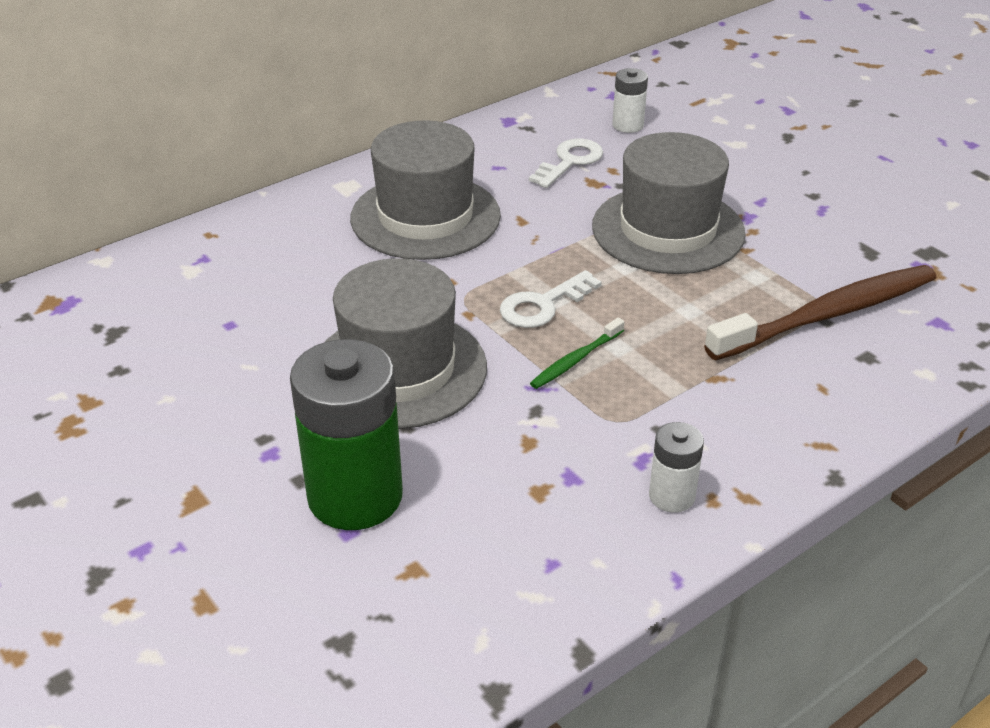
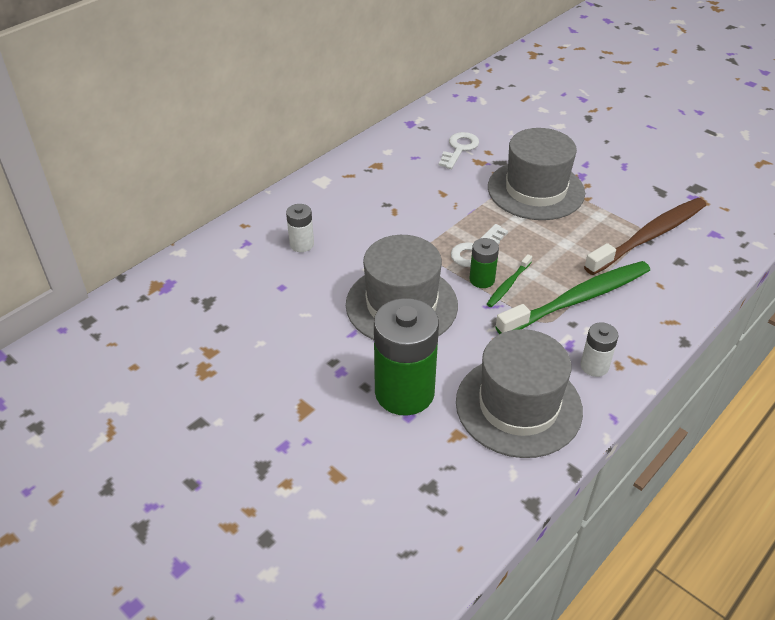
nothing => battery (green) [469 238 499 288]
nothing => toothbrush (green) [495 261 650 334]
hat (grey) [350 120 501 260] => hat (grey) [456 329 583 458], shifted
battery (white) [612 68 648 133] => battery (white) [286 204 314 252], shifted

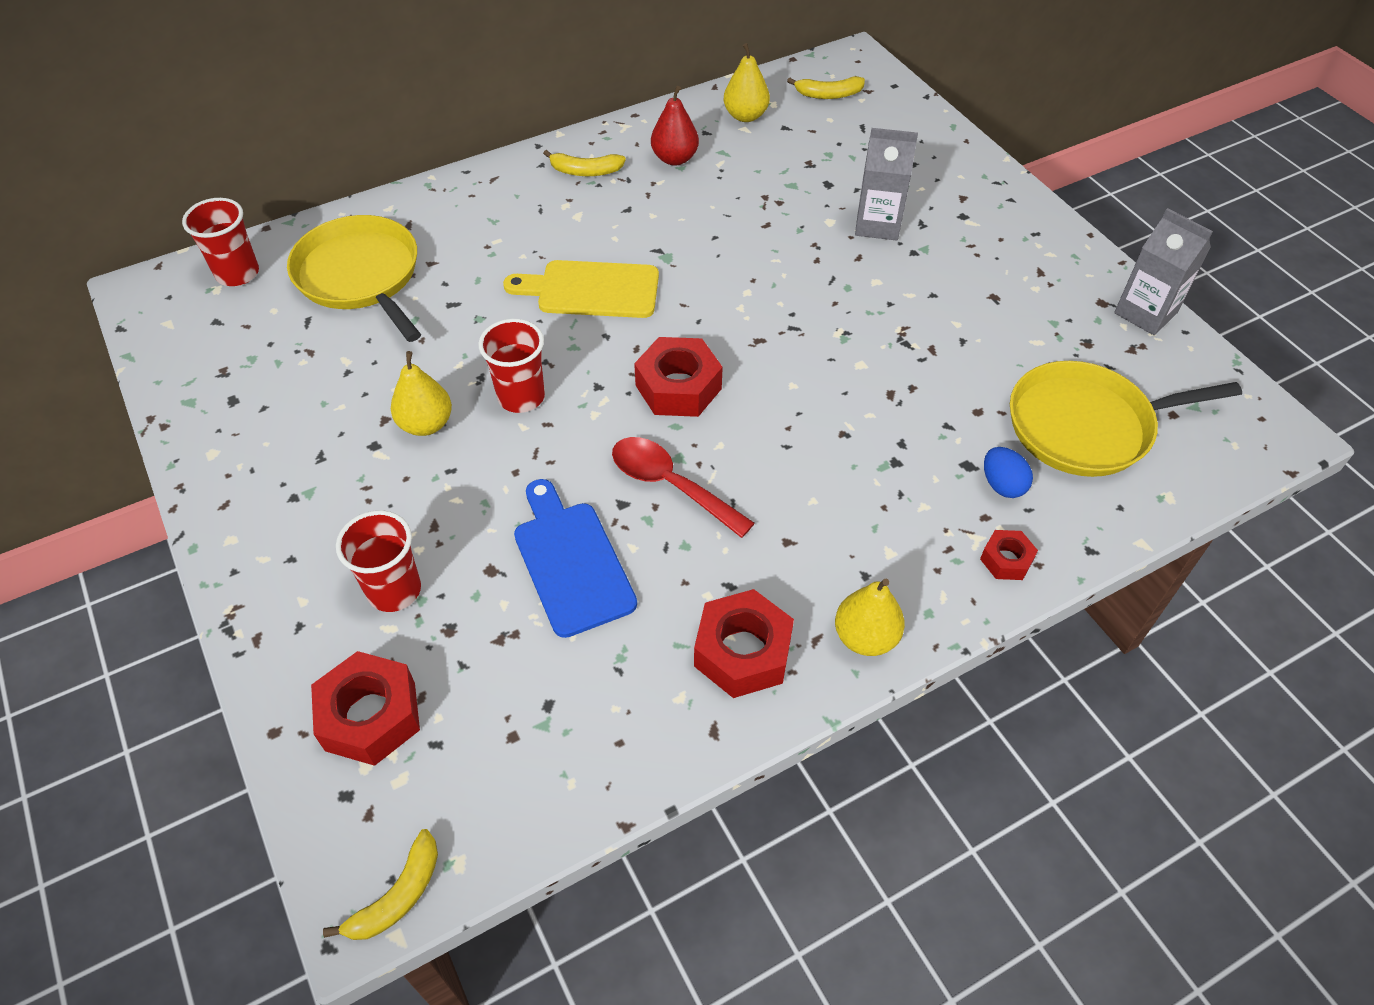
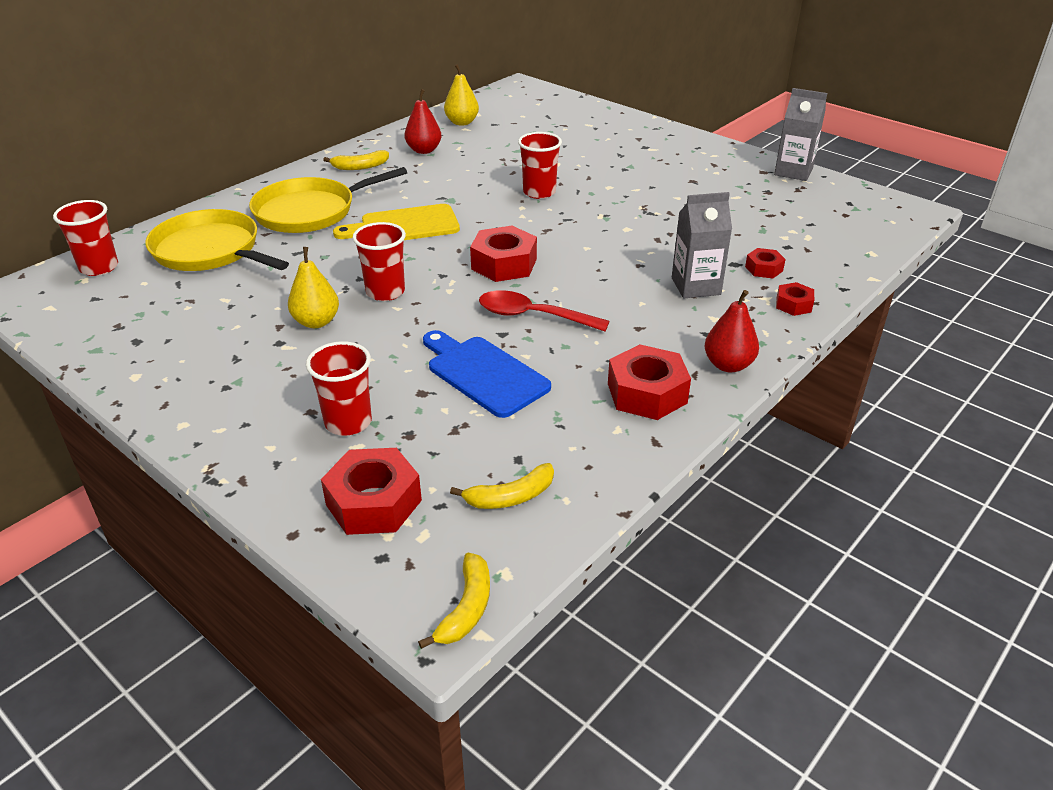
nothing => cup (red) [518 132 562 199]
banana (yellow) [787 76 865 99] => banana (yellow) [450 463 554 509], shifted
carton (grey) [855 128 918 241] => carton (grey) [672 192 732 298], shifted
pan (yellow) [1010 361 1242 477] => pan (yellow) [249 167 407 233], shifted
egg (blue) [984 447 1033 498] => nut (red) [745 248 786 278]
pear (yellow) [835 579 905 656] => pear (red) [705 290 759 372]

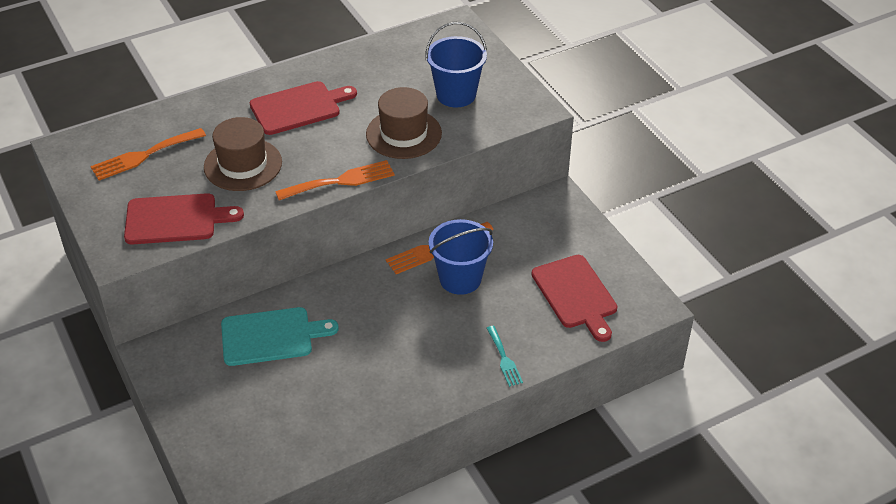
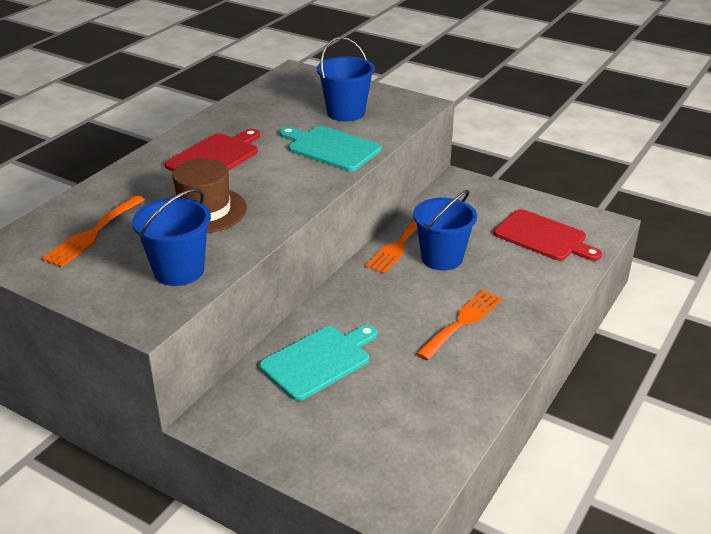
fork (turquoise) [487 326 523 387] => nothing
fork (orange) [275 160 395 200] => fork (orange) [416 290 503 360], shifted
cutting board (red) [124 193 244 244] => bucket (blue) [132 189 211 286]
hat (brown) [366 87 442 159] => cutting board (turquoise) [280 126 382 171]

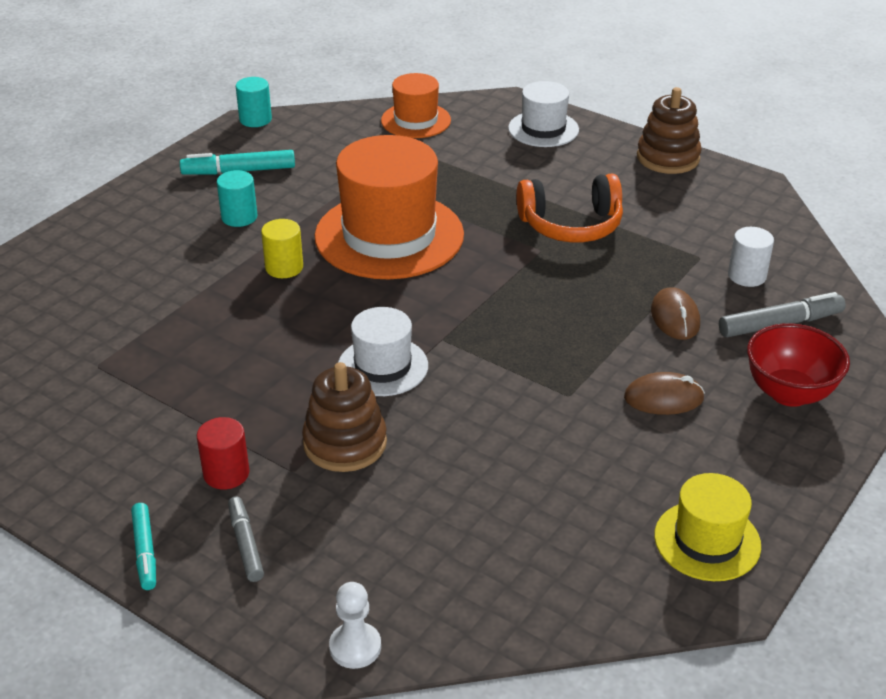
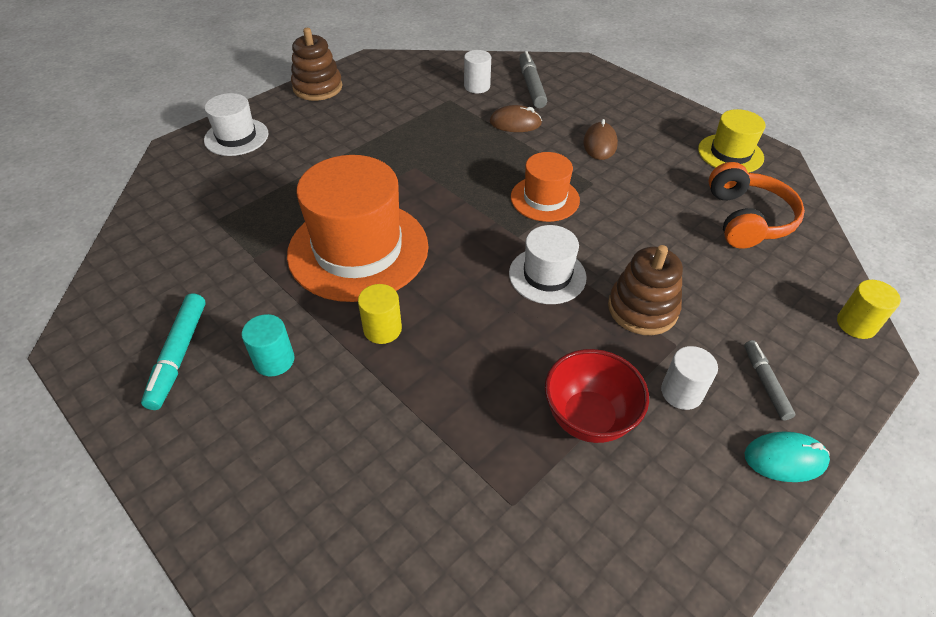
cylinder (turquoise) [236 77 272 127] => nothing
hat (orange) [381 73 451 138] => hat (orange) [511 152 580 222], shifted
headphones (orange) [516 174 623 242] => headphones (orange) [709 162 805 249], shifted
bowl (red) [747 323 850 407] => bowl (red) [545 349 649 443], shifted
marker (turquoise) [131 503 156 590] => mouse (turquoise) [744 431 830 482]
pawn (white) [329 582 381 669] => cylinder (yellow) [837 280 901 339]
cylinder (red) [197 417 250 490] => cylinder (white) [661 346 718 410]
marker (grey) [228 496 264 582] => marker (grey) [744 340 796 420], 90 degrees clockwise

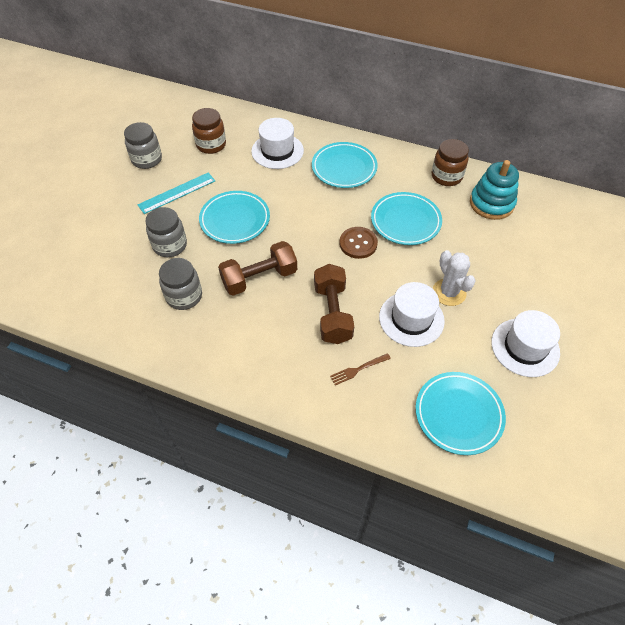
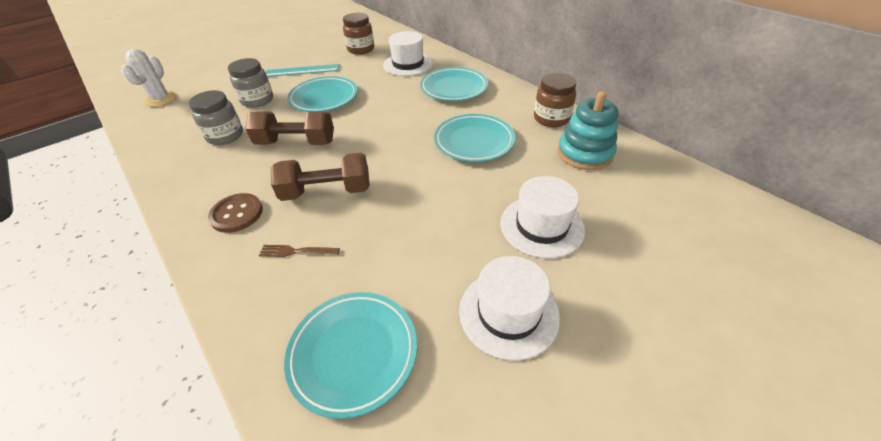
jar (grey) [124 122 162 169] => nothing
button (brown) [339 227 378 259] => button (brown) [208 193 263 233], shifted
hat (white) [379 282 445 347] => hat (white) [500 176 585 258], shifted
cactus (white) [433 250 476 306] => cactus (white) [121 49 177 107], shifted
dumbbell (brown) [314 264 354 344] => dumbbell (brown) [270 153 370 201], 60 degrees clockwise

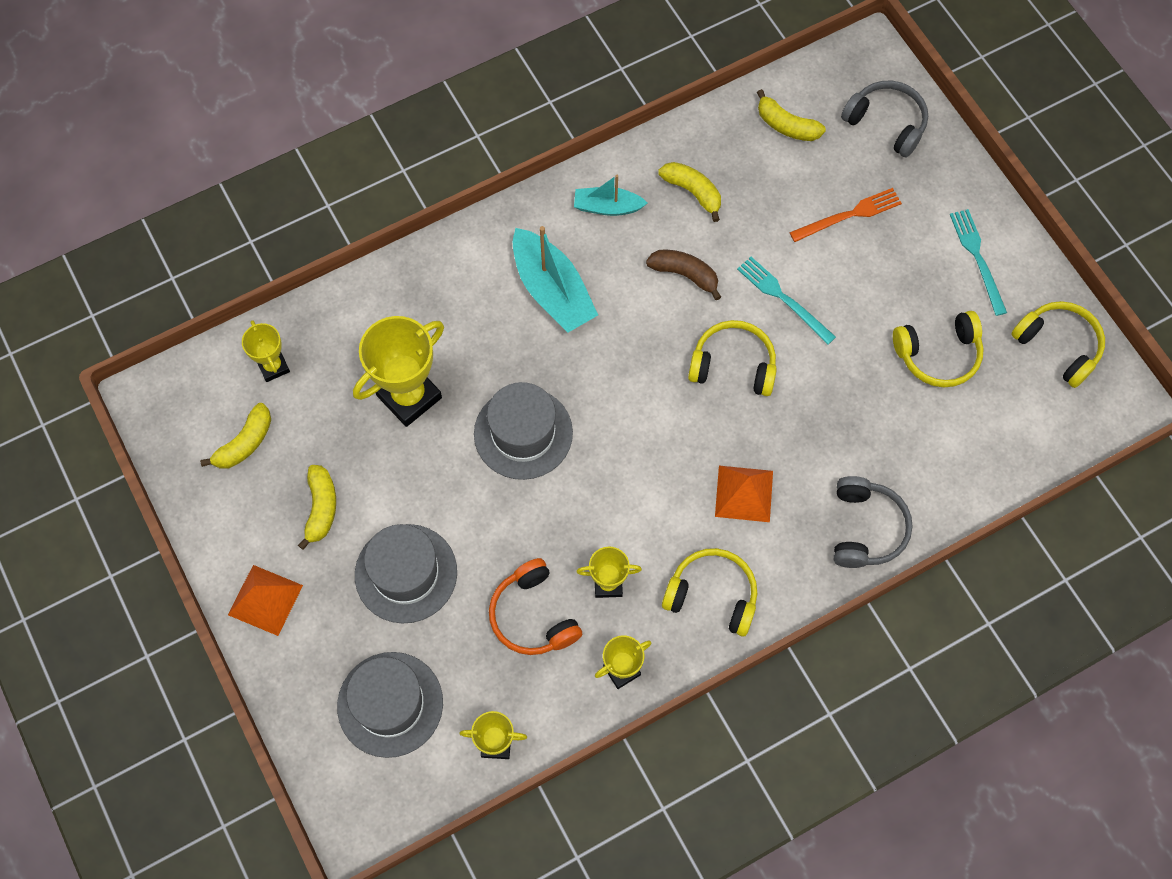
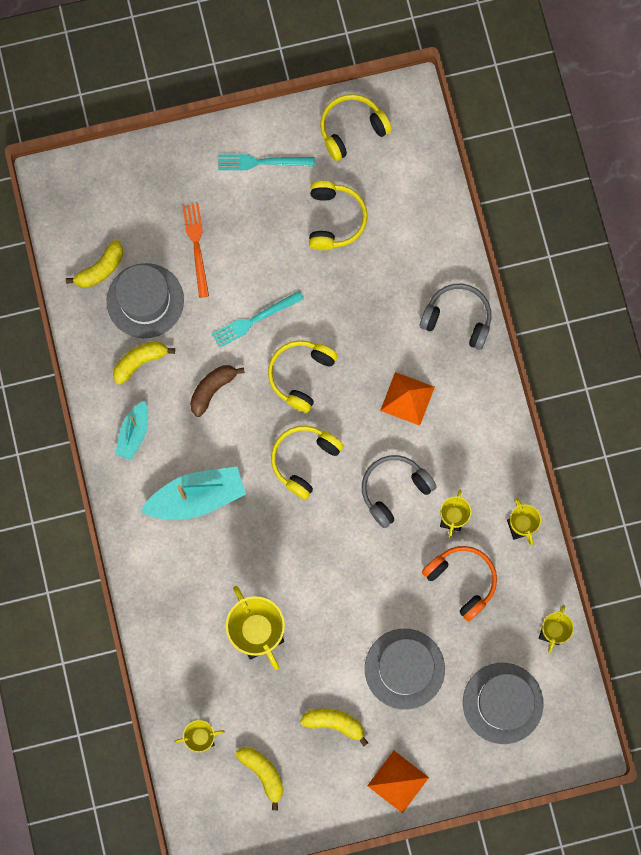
hat (grey) [474 382 573 480] => hat (grey) [107 263 184 338], shifted
headphones (yellow) [662 548 757 636] => headphones (yellow) [271 426 344 500], shifted
headphones (grey) [841 81 928 157] => headphones (grey) [362 455 437 528], shifted
headphones (orange) [489 558 583 655] => headphones (orange) [422 546 497 621], 120 degrees counterclockwise

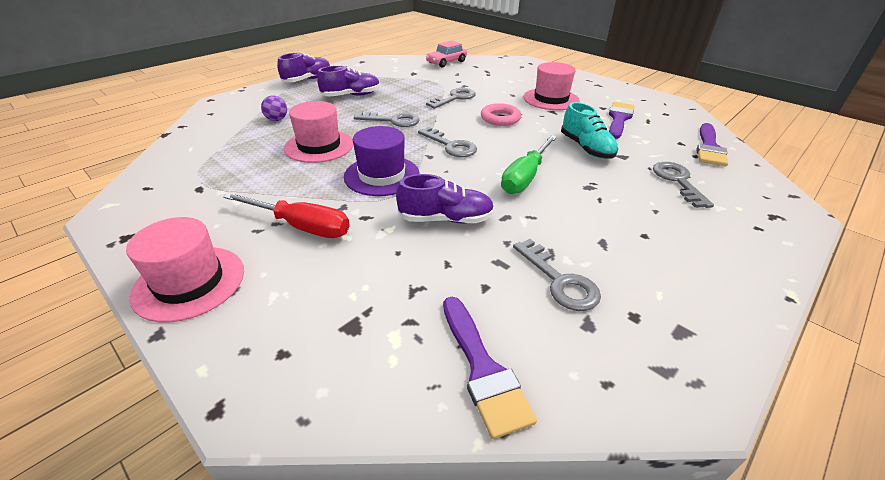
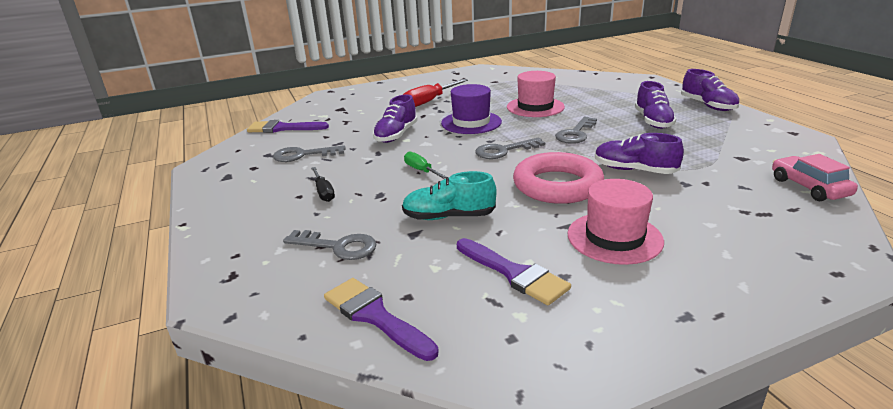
hat (pink) [126 217 244 322] => nothing
ball (purple) [261 96 287 121] => nothing
nothing => screwdriver (black) [311 167 335 202]
key (grey) [426 88 476 109] => shoe (purple) [595 133 684 174]
ring (pink) [481 103 521 126] => ring (pink) [513 152 604 204], x1.70
screwdriver (green) [501 135 557 194] => screwdriver (green) [404 151 446 179], x0.60

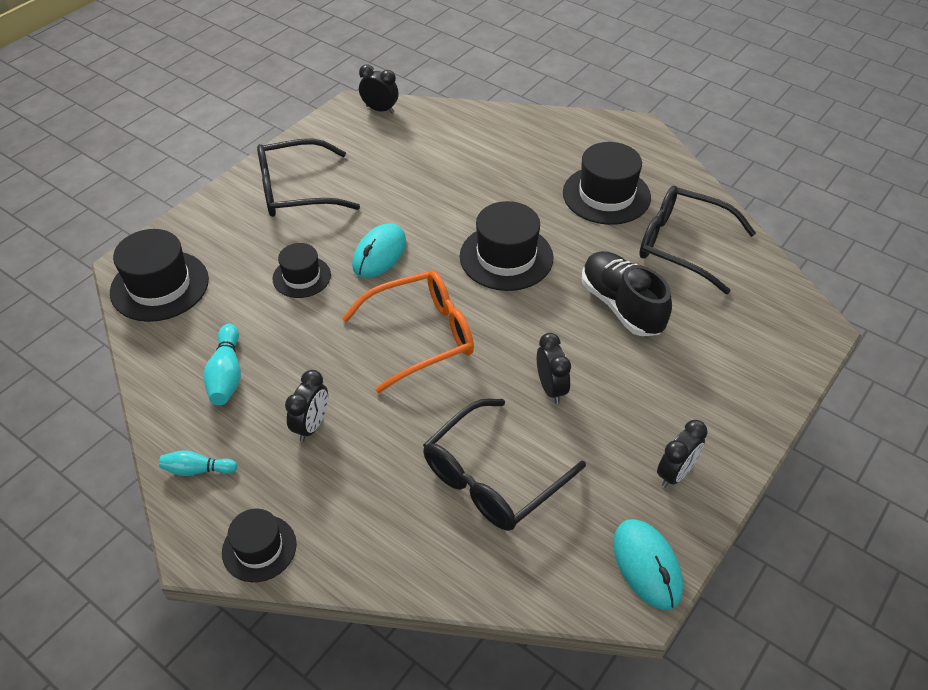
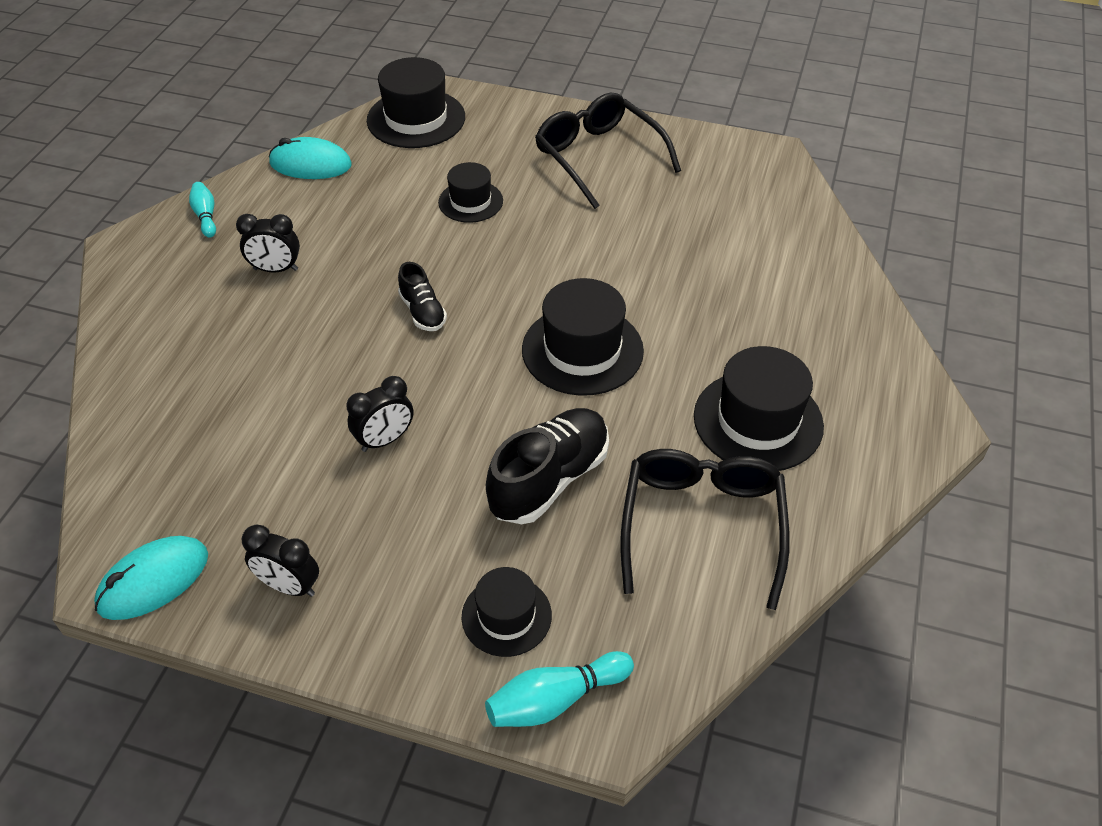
clock (black) [359 65 399 114] => nothing
glasses (black) [423 399 586 531] => nothing
bowling pin (turquoise) [203 324 241 405] => bowling pin (turquoise) [485 651 634 727], shifted
hat (black) [222 509 297 582] => hat (black) [462 567 552 657], shifted
mouse (turquoise) [352 223 406 278] => mouse (turquoise) [269 137 352 179], shifted
glasses (orange) [342 271 474 393] => shoe (black) [398 262 447 331]

